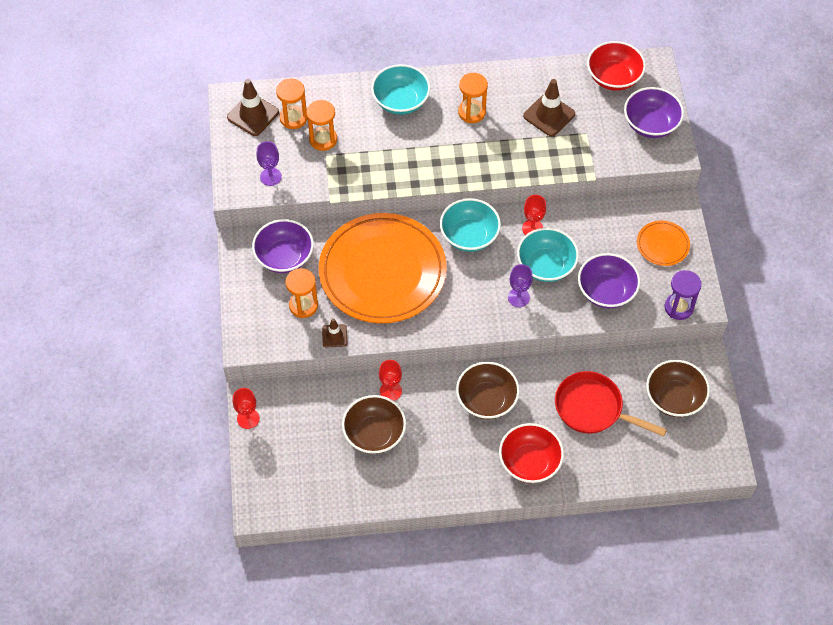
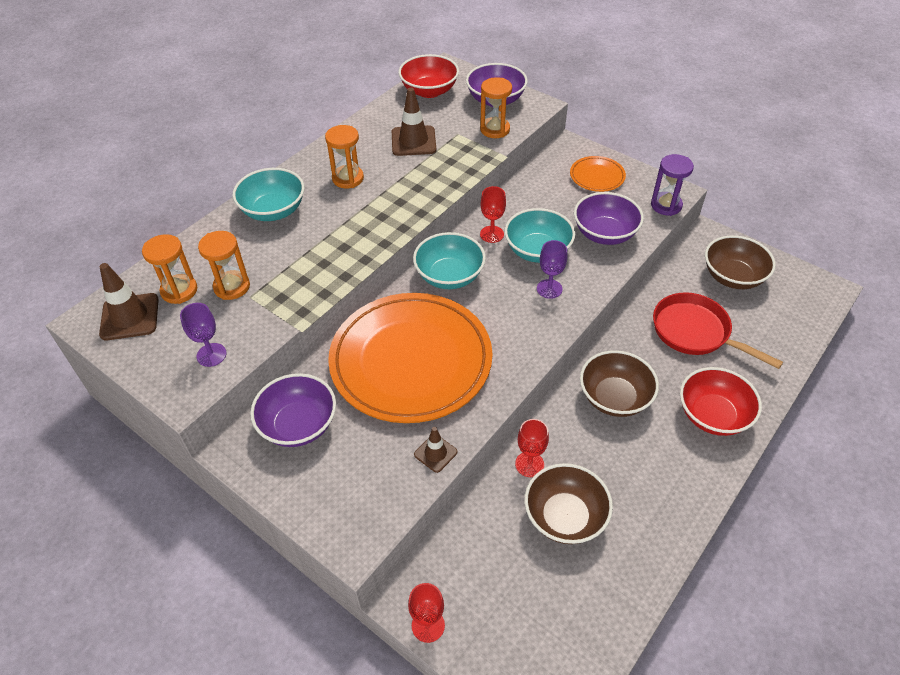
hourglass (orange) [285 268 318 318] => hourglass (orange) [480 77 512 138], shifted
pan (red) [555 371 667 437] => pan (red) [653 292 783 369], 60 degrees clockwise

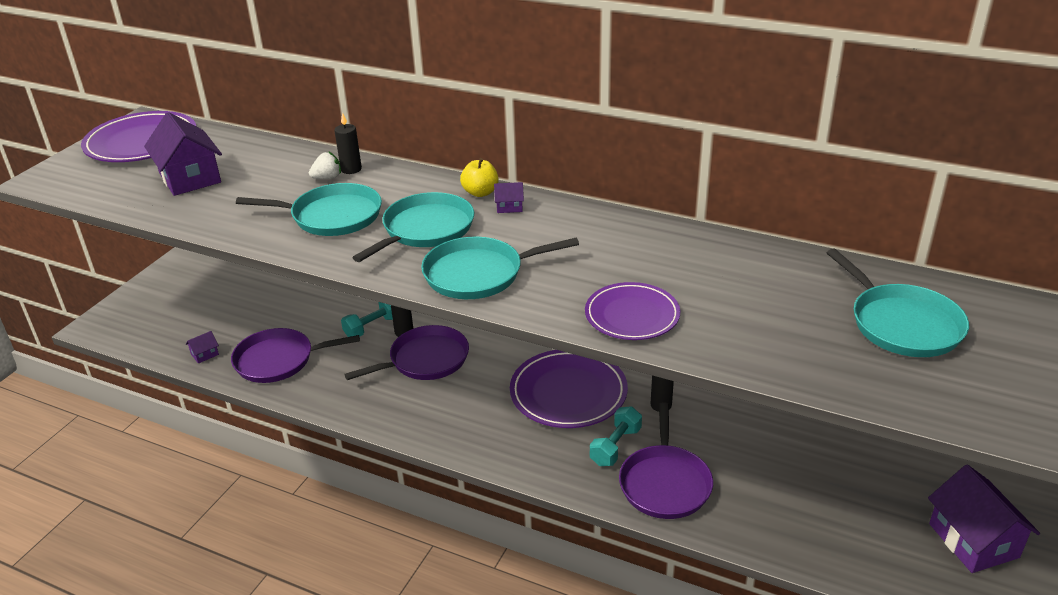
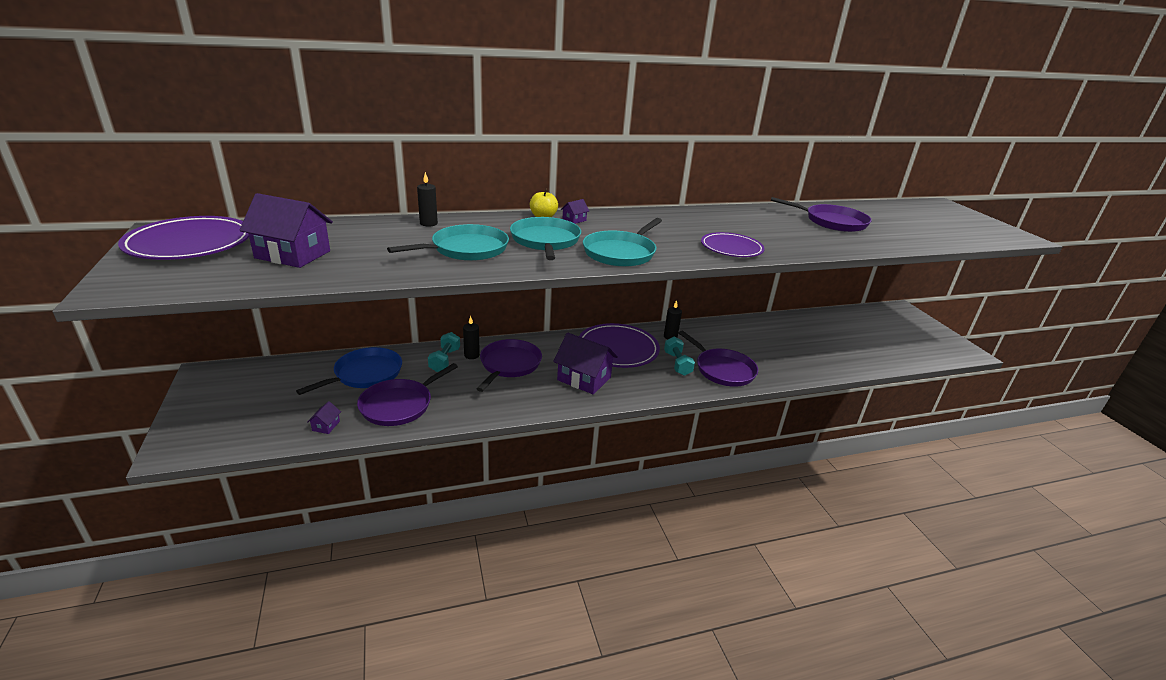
strawberry (white) [309 151 341 179] => nothing
nothing => pan (blue) [296 347 402 395]
house (purple) [928 465 1040 573] => house (purple) [553 333 618 394], shifted
pan (turquoise) [827 248 969 357] => pan (purple) [771 197 872 232]

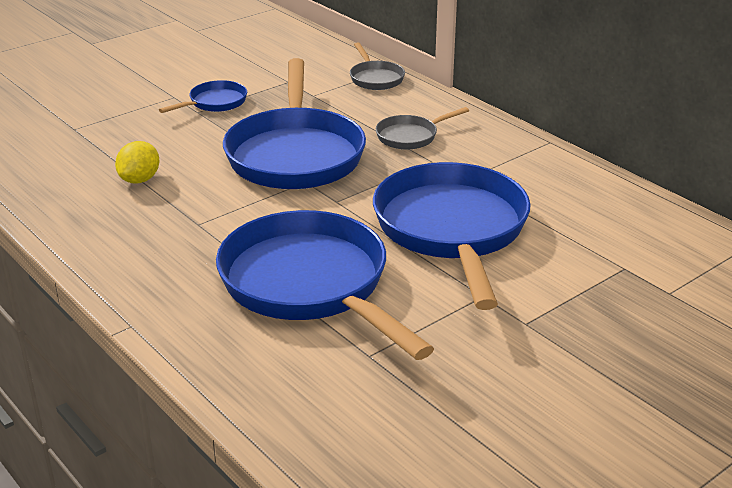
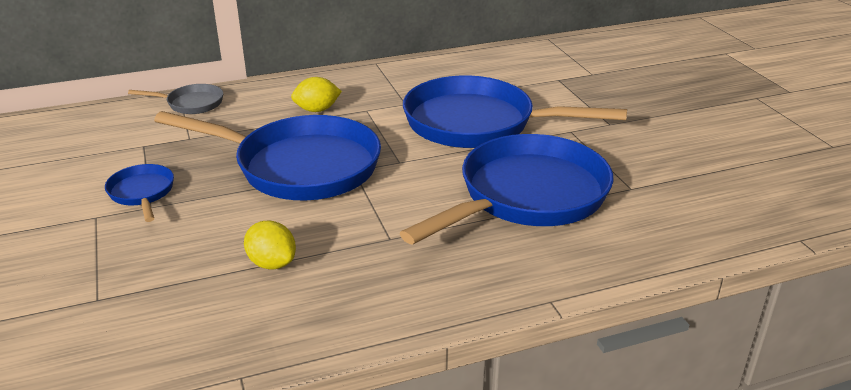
pan (grey) [376 107 469 150] => lemon (yellow) [291 77 342 112]
pan (blue) [216 210 434 360] => pan (blue) [400 134 613 245], 150 degrees clockwise

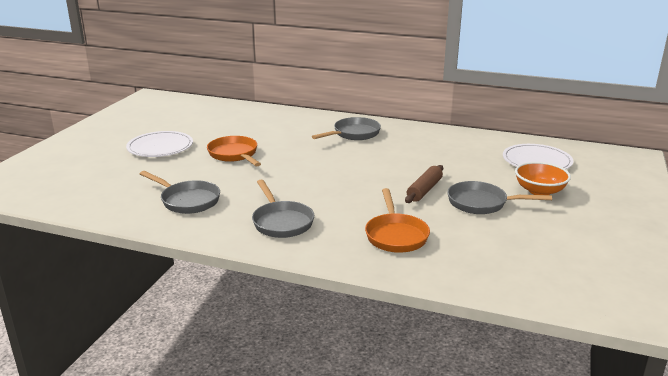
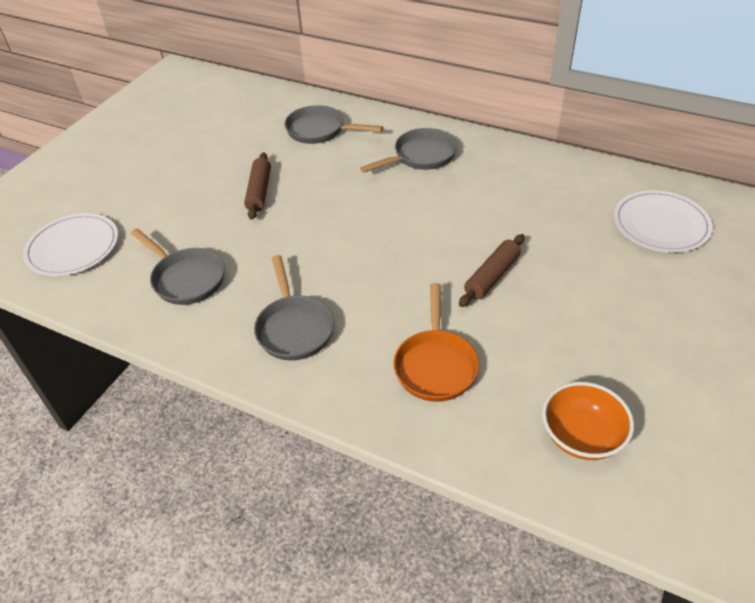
plate (white) [126 131 193 157] => plate (white) [23 213 118 276], shifted
pan (grey) [447 181 552 214] => pan (grey) [285 105 383 144], shifted
bowl (orange) [515 162 571 195] => bowl (orange) [542 382 634 460], shifted
pan (orange) [207 136 261 166] => rolling pin (brown) [244 152 271 219]

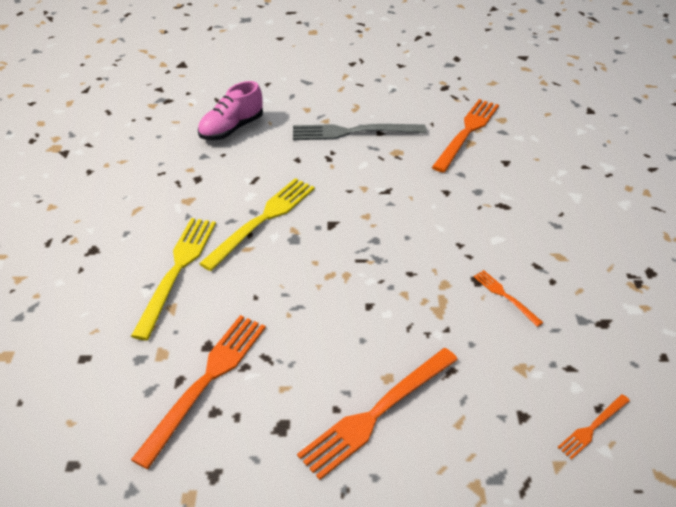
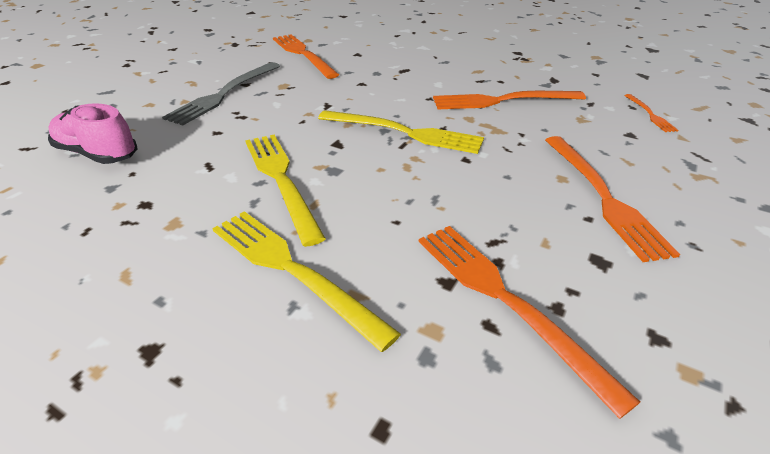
nothing => fork (yellow) [318 110 484 154]
shoe (pink) [198 81 263 140] => shoe (pink) [48 103 137 164], 135 degrees clockwise
fork (orange) [474 270 543 327] => fork (orange) [433 91 586 109], x2.02

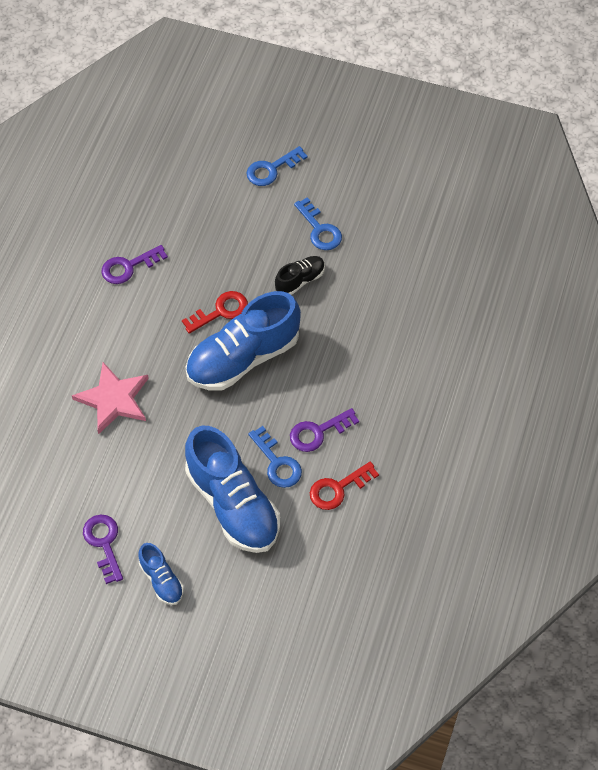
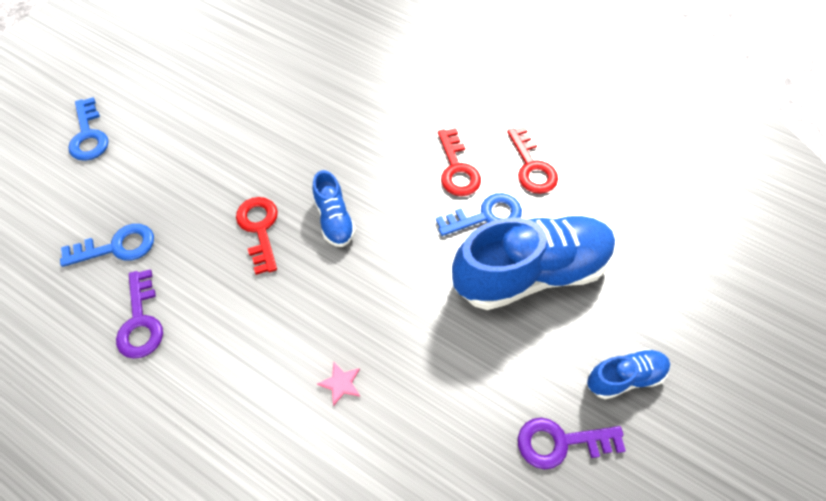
shoe (black) [275 256 325 295] => nothing
key (blue) [294 197 342 250] => key (blue) [60 224 154 267], shifted
key (purple) [290 408 359 452] => key (red) [438 128 481 196]
star (pink) [72 362 149 435] => star (pink) [317 362 360 406], x0.40
shoe (blue) [185 291 301 391] => shoe (blue) [312 170 356 247], x0.48

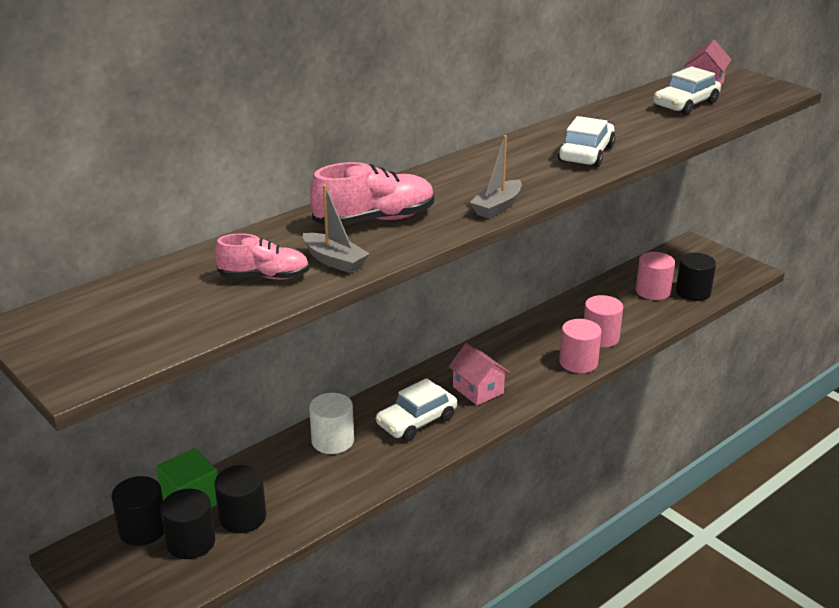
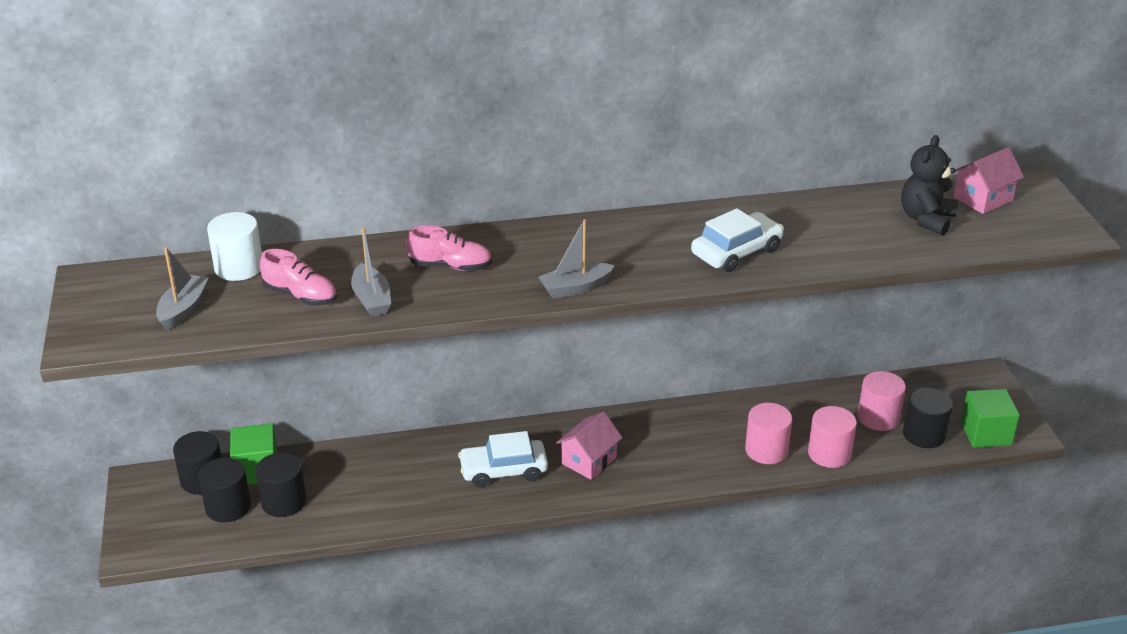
nothing => boat (grey) [156 247 208 330]
nothing => cube (green) [961 389 1020 448]
cylinder (white) [309 393 354 454] => cylinder (white) [207 212 262 281], shifted
cylinder (pink) [559 319 602 373] => cylinder (pink) [808 406 857 468], shifted
car (white) [653 66 721 115] => teddy bear (black) [901 135 958 235]
house (pink) [448 343 510 405] => house (pink) [556 412 623 480], 45 degrees clockwise
shoe (pink) [310 162 434 225] => shoe (pink) [407 225 492 271], x0.65

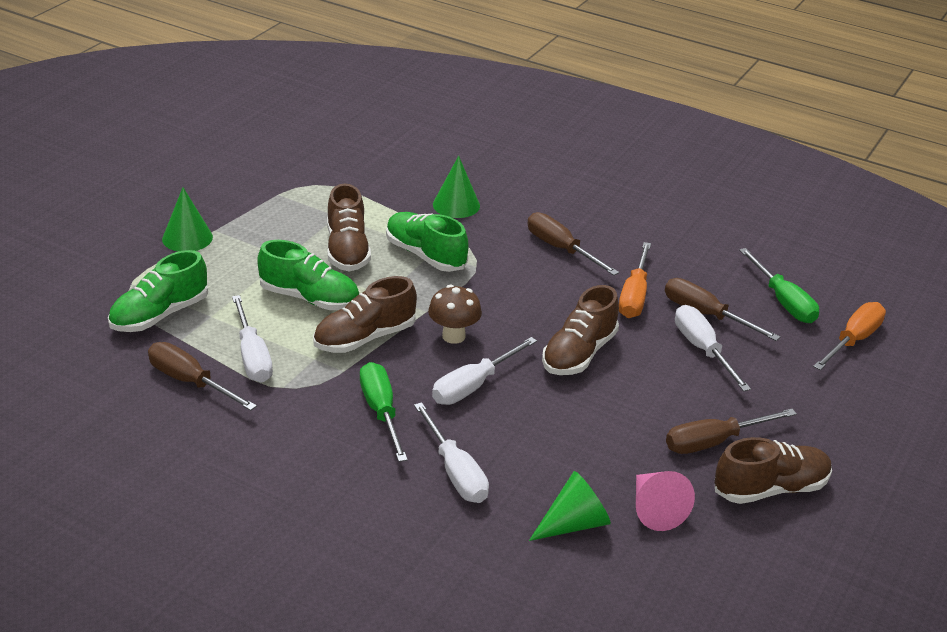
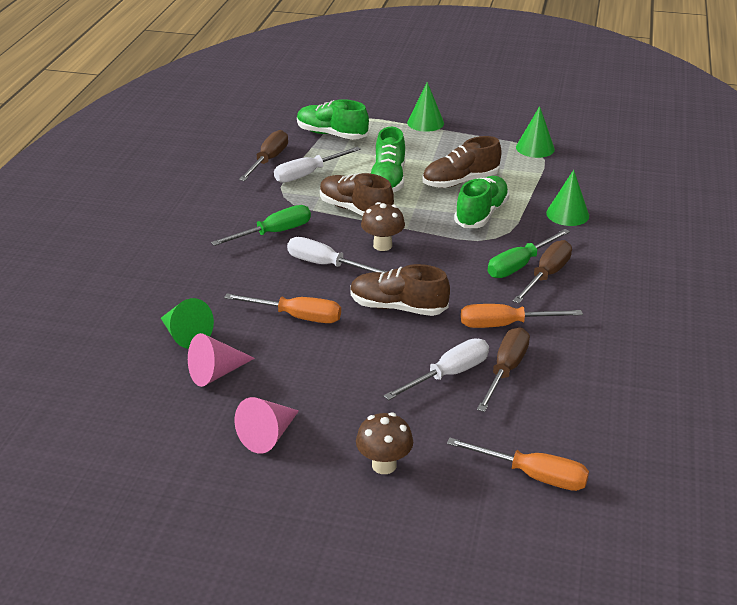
screwdriver (white) [414 402 489 503] => nothing
screwdriver (brown) [666 409 797 454] => nothing
nothing => screwdriver (orange) [224 293 341 323]
nothing => mushroom (brown) [356 412 413 474]
nothing => cone (green) [516 106 555 158]
screwdriver (green) [739 248 819 323] => screwdriver (green) [488 229 570 278], shifted
shoe (brown) [715 437 832 504] => cone (pink) [235 397 299 454]

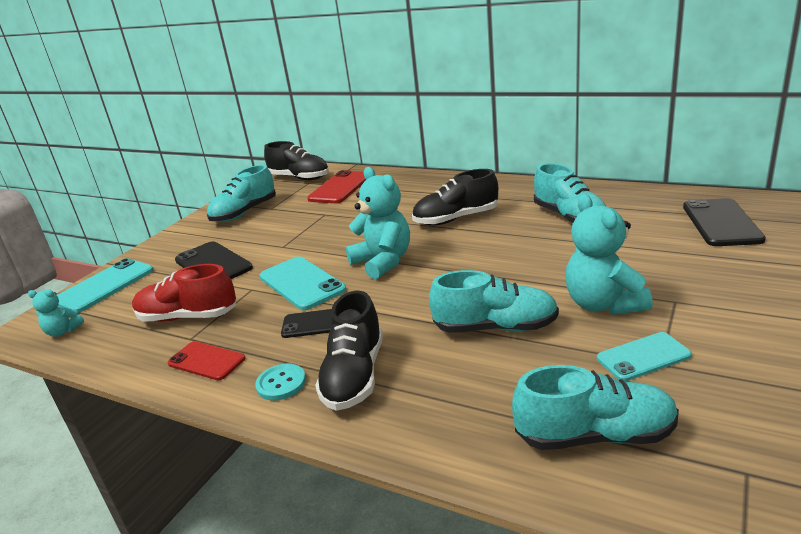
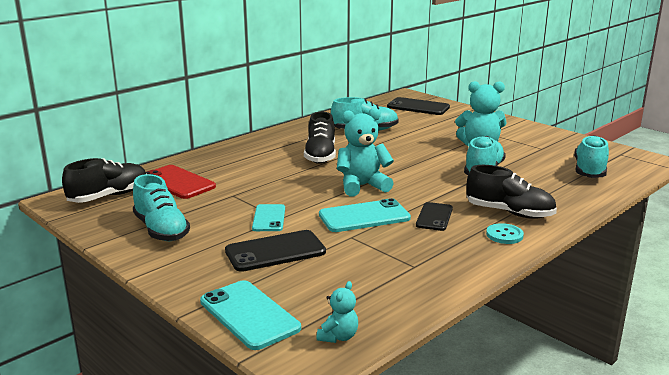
shoe (red) [132 264 236 322] => nothing
phone (red) [167 341 245 380] => nothing
phone (turquoise) [597 332 692 381] => phone (turquoise) [252 204 285 231], shifted

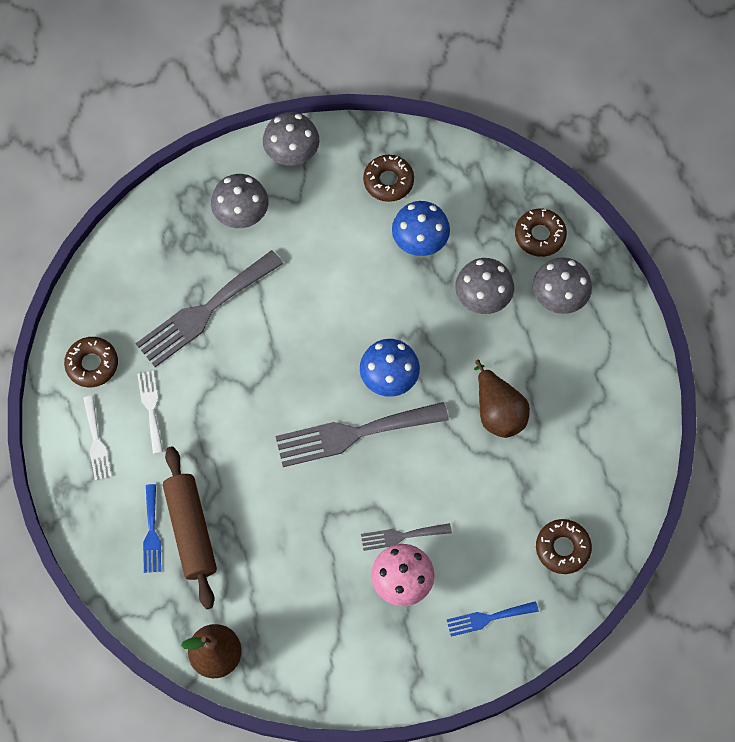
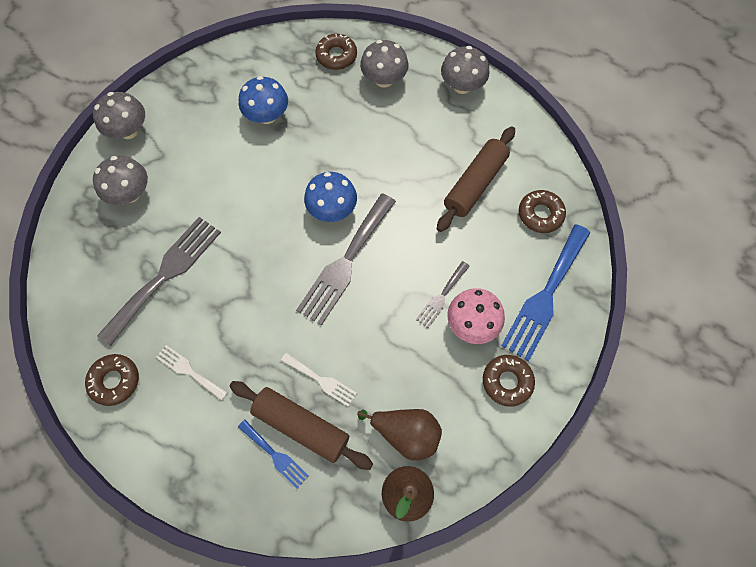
nothing => rolling pin (brown) [437 126 515 232]
fork (white) [83 396 112 480] => fork (white) [281 353 357 407], shifted
donut (brown) [363 155 414 202] => donut (brown) [483 355 535 407], shifted
mushroom (grey) [455 258 514 314] => mushroom (grey) [441 46 489 94], shifted
pear (brown) [474 360 530 438] => pear (brown) [357 409 442 461], shifted
fork (grey) [135 250 283 367] => fork (grey) [97 217 221 346], 150 degrees counterclockwise
fork (blue) [447 601 539 637] => fork (blue) [501 224 590 361], x1.96

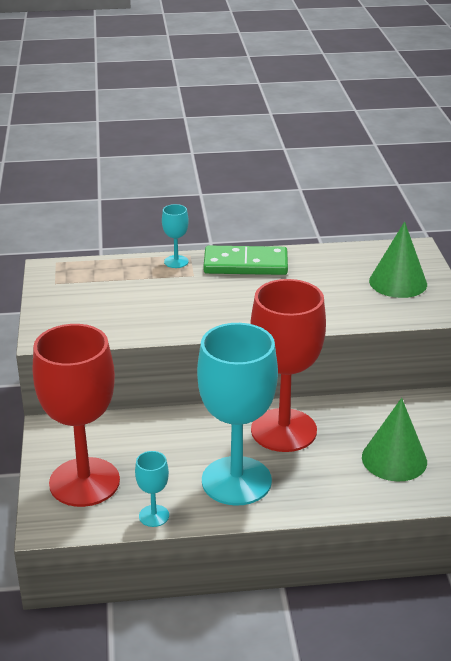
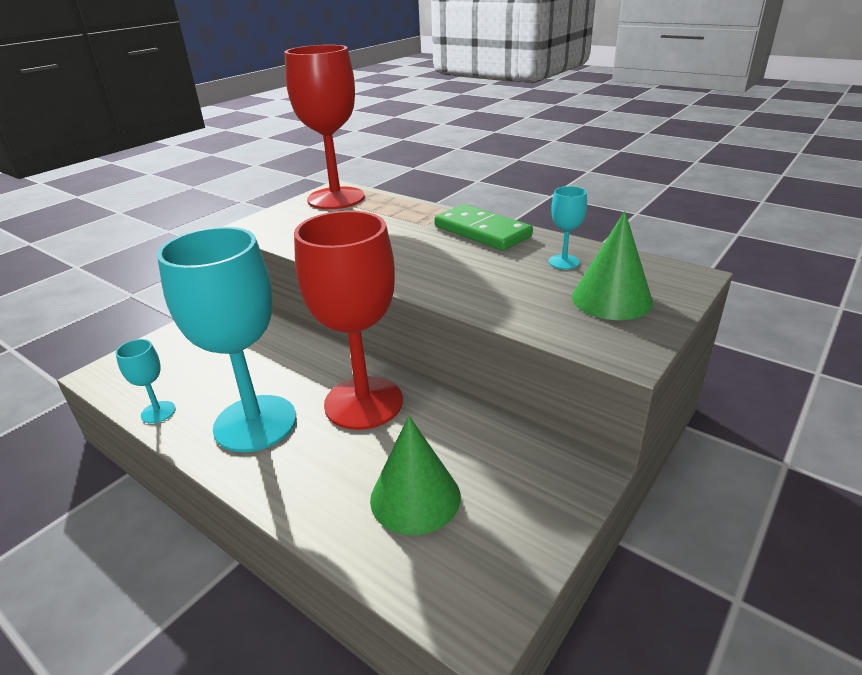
goblet (red) [33 324 120 507] => goblet (red) [284 45 365 209], shifted
goblet (turquoise) [162 204 189 268] => goblet (turquoise) [549 186 587 269], shifted

